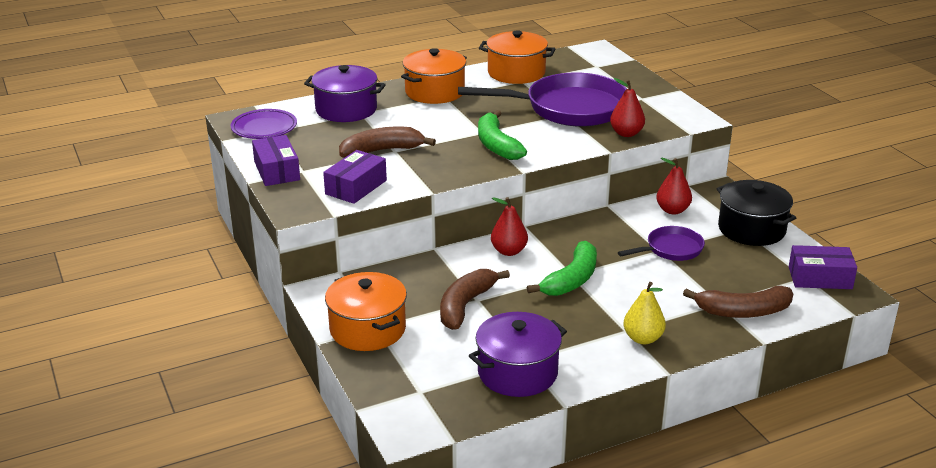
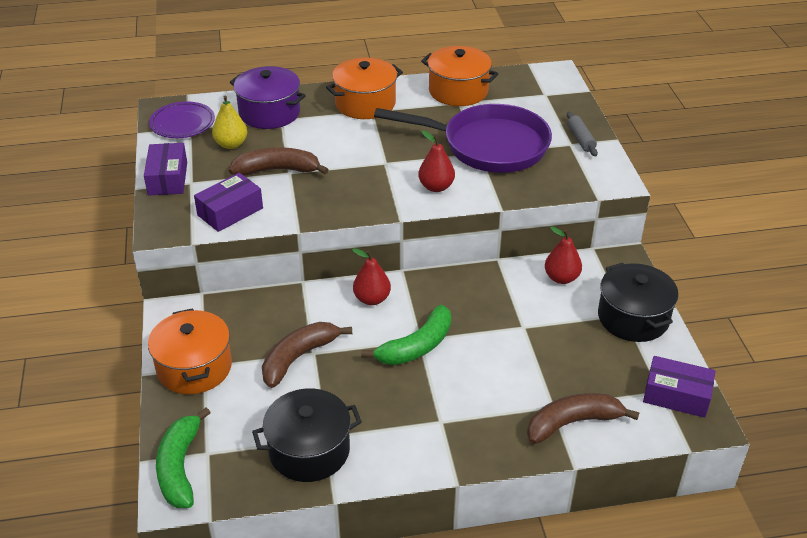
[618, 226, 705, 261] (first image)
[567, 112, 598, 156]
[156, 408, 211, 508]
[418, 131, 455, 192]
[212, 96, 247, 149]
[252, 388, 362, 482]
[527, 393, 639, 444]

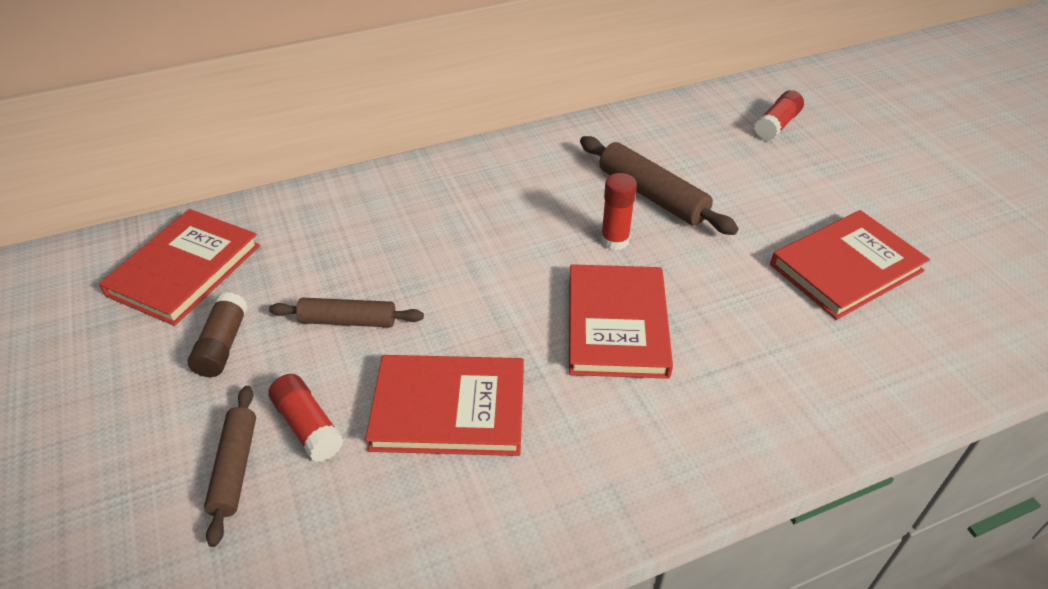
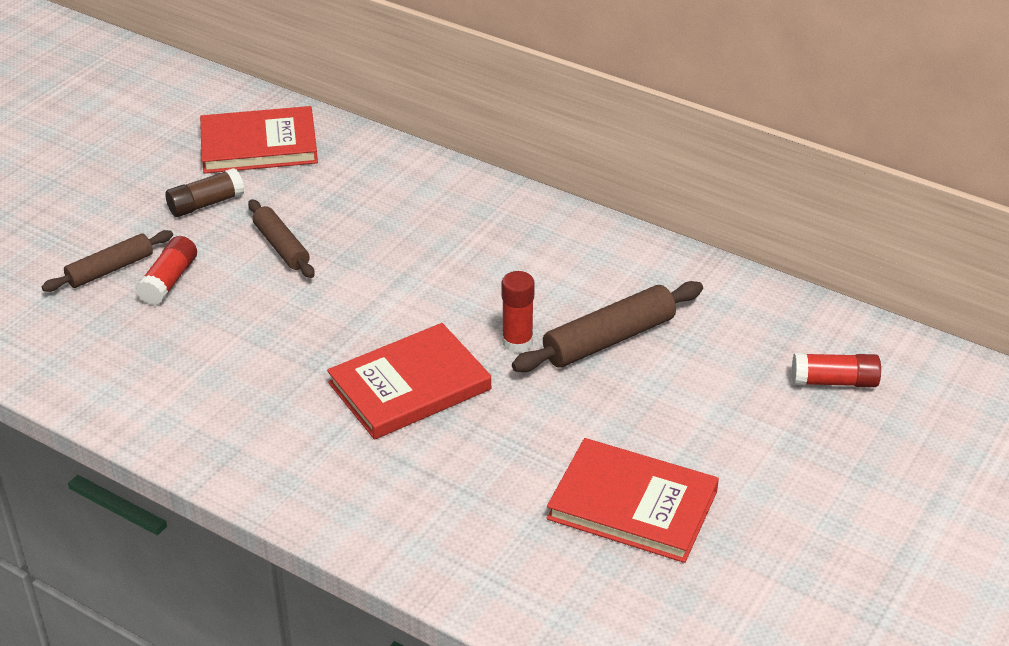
[365, 355, 524, 456] (first image)
[512, 281, 703, 372]

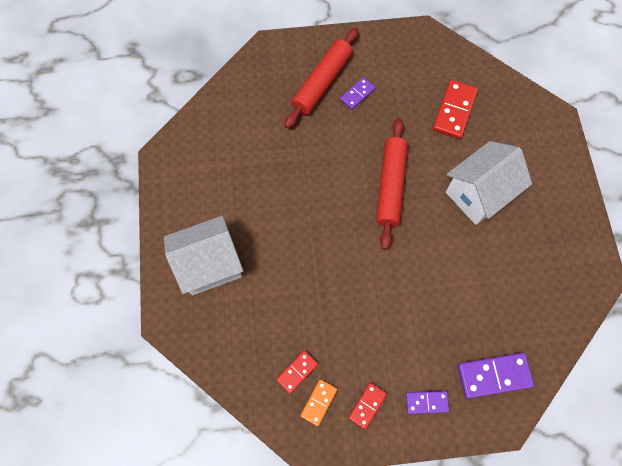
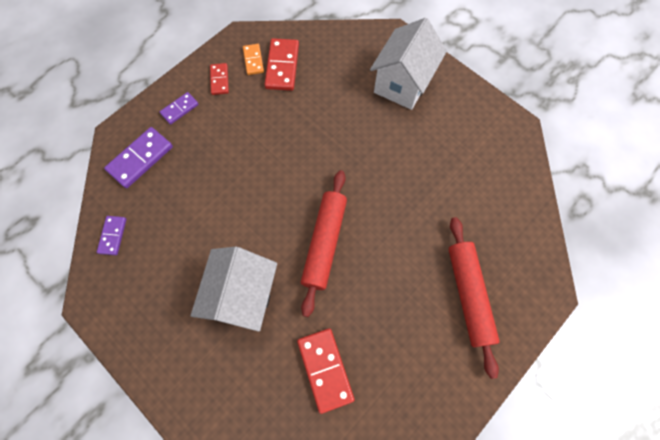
[97, 216, 126, 255]
[301, 170, 347, 317]
[264, 38, 299, 91]

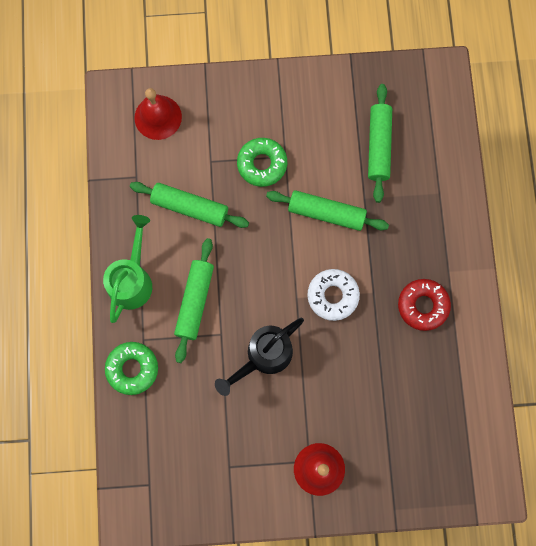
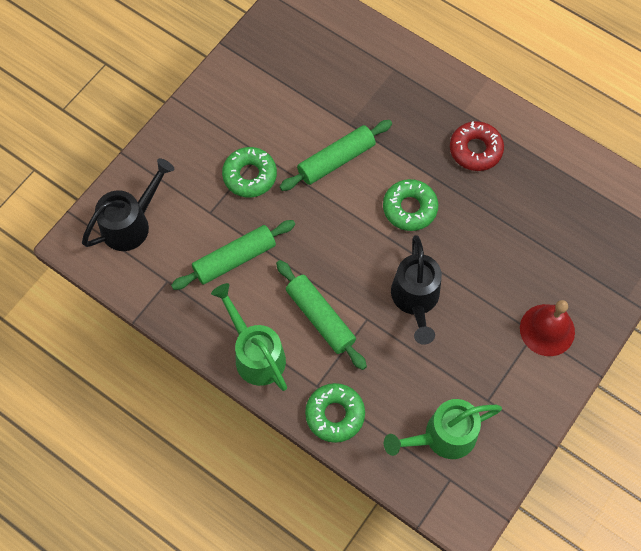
[368, 84, 392, 203] (first image)
[384, 399, 502, 459]
[82, 158, 174, 251]
[383, 179, 438, 231]

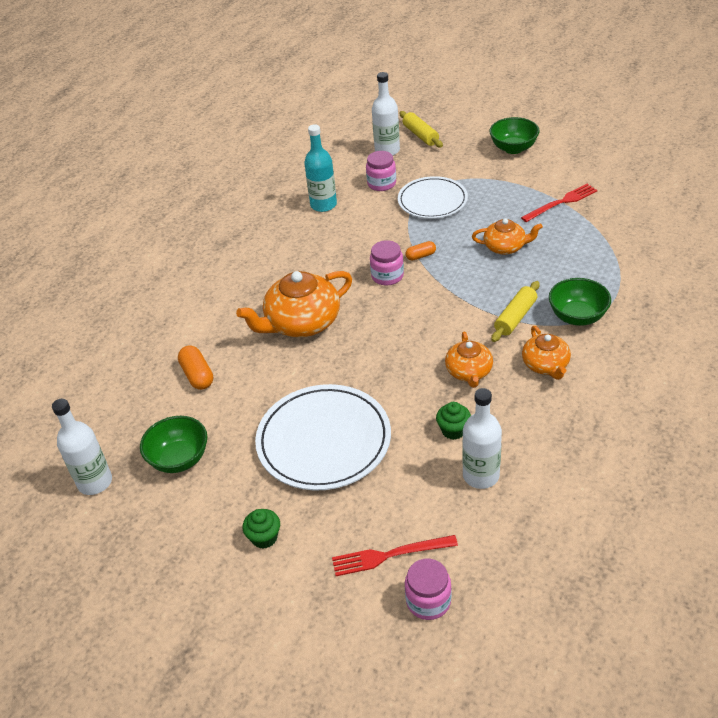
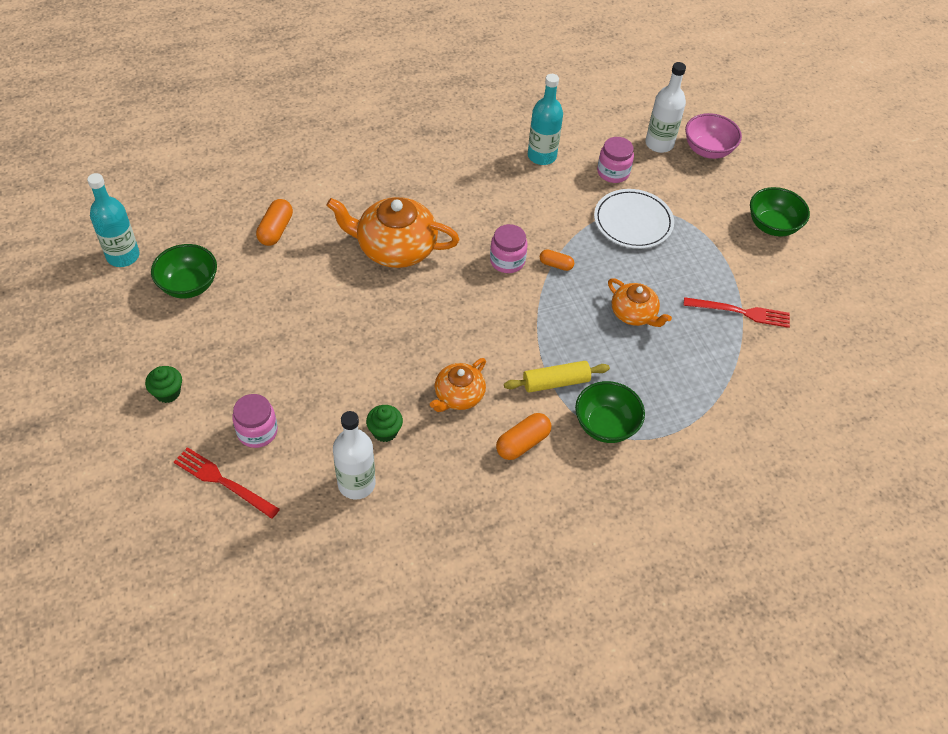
[255, 384, 391, 491] (first image)
[232, 394, 278, 448]
[685, 113, 742, 159]
[496, 413, 551, 460]
[87, 173, 140, 267]

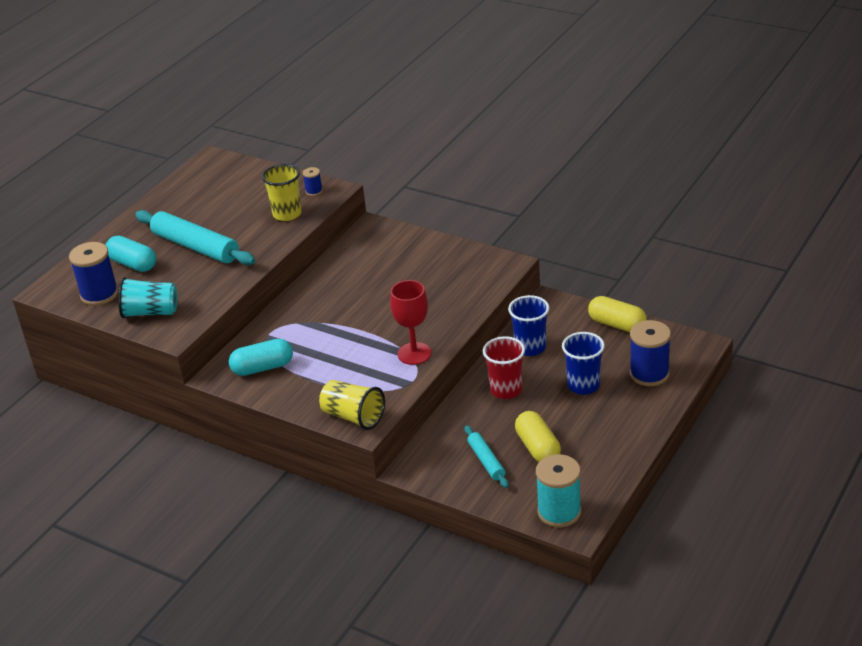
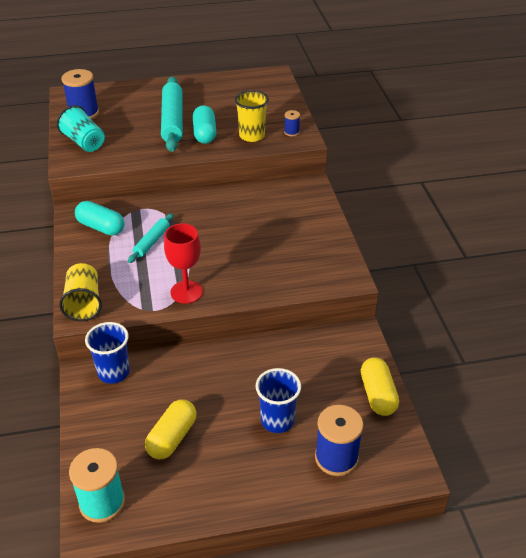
[483, 336, 525, 399] (first image)
[193, 105, 216, 144]
[128, 213, 173, 263]
[85, 322, 130, 384]

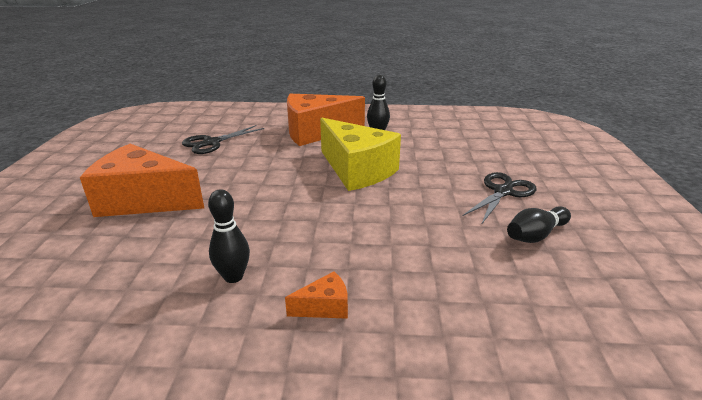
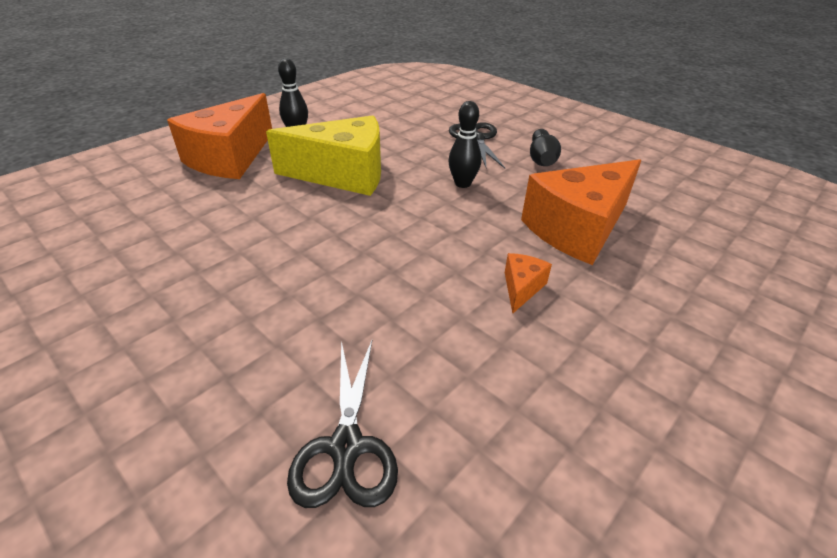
[521, 159, 641, 265]
[287, 341, 398, 508]
[448, 101, 481, 188]

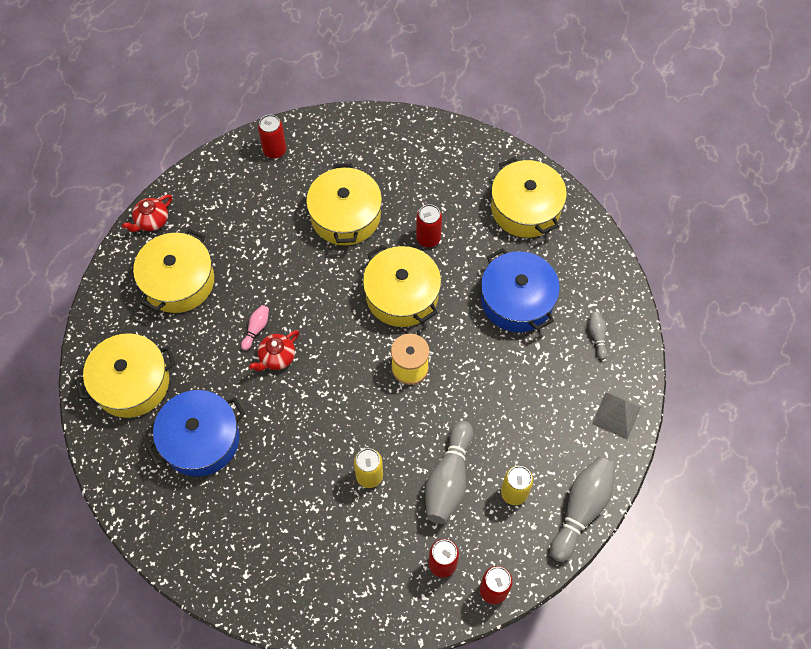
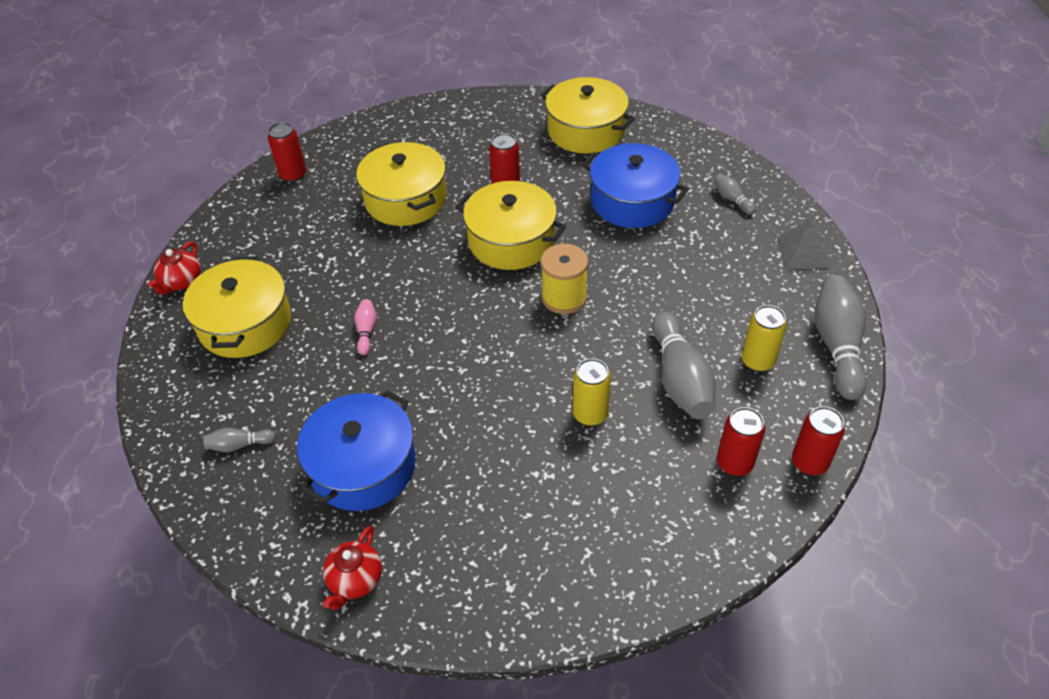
[323, 526, 382, 610]
[203, 428, 276, 452]

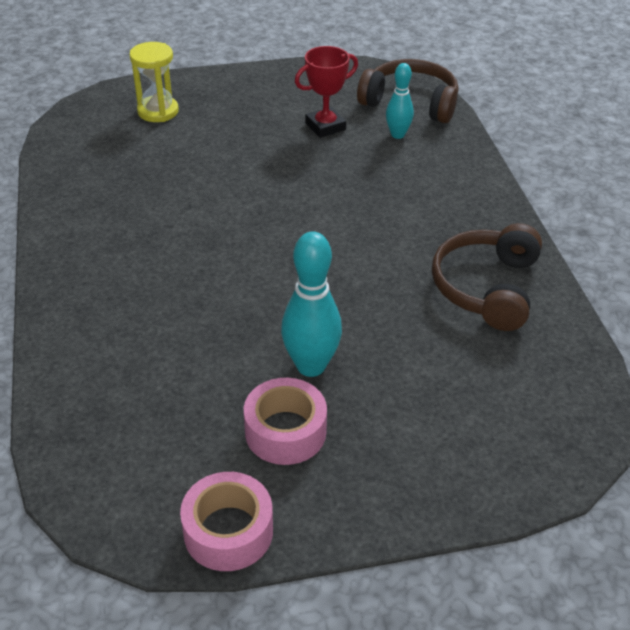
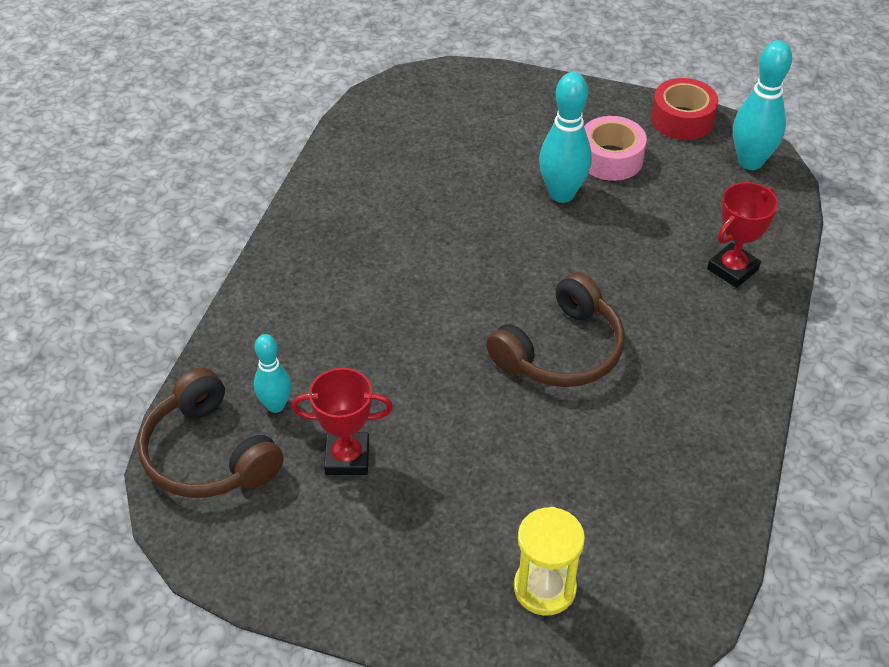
[707, 182, 778, 288]
[733, 40, 792, 170]
[486, 272, 625, 387]
[651, 78, 718, 140]

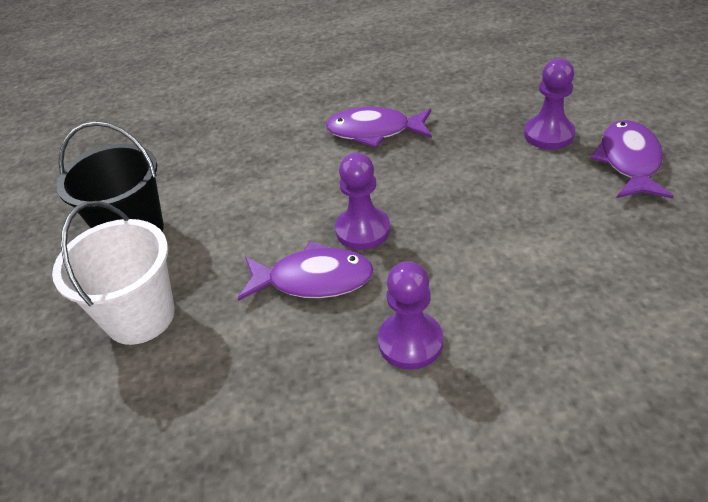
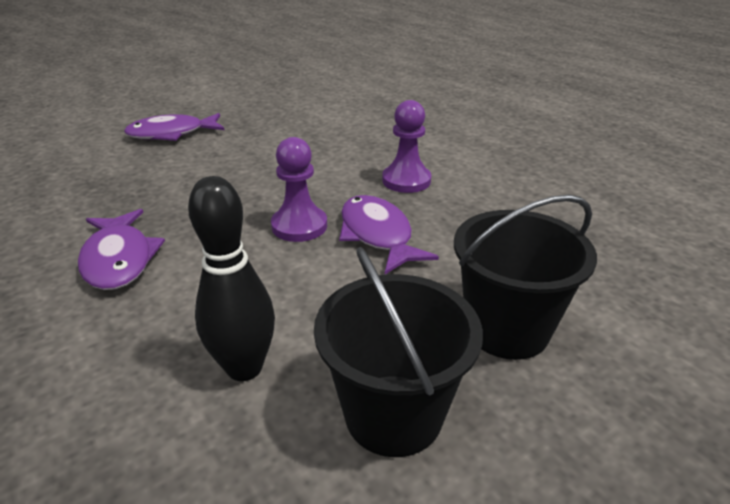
[524, 58, 575, 149] (first image)
[188, 176, 275, 381]
[454, 195, 597, 360]

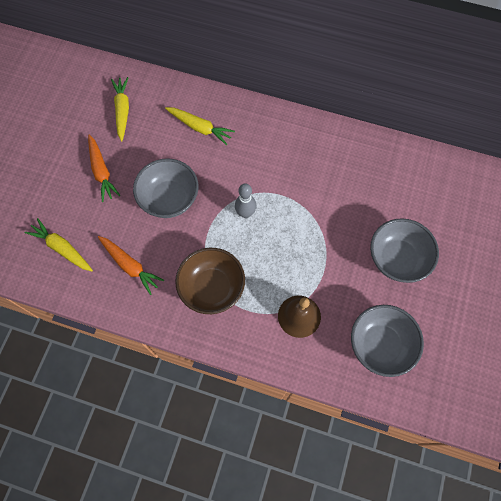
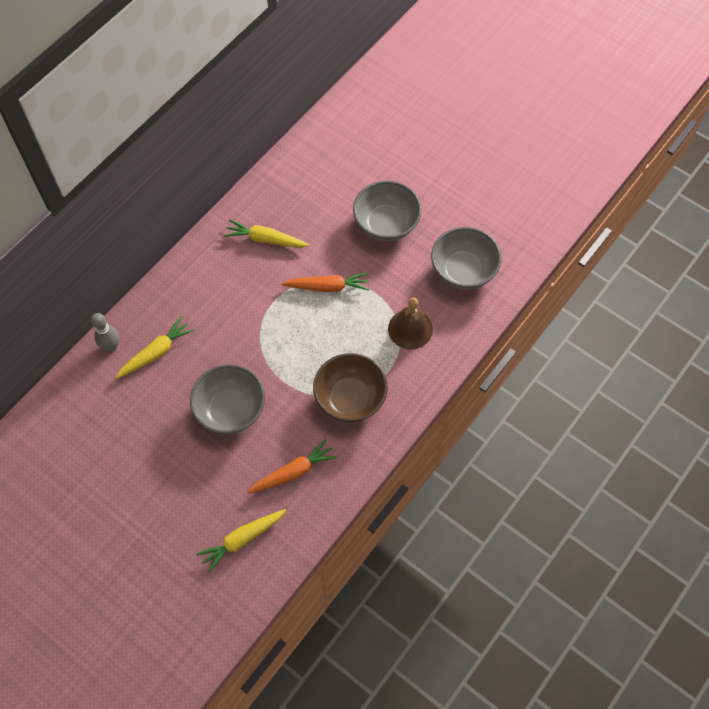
[281, 272, 369, 292]
[224, 219, 309, 248]
[91, 313, 119, 352]

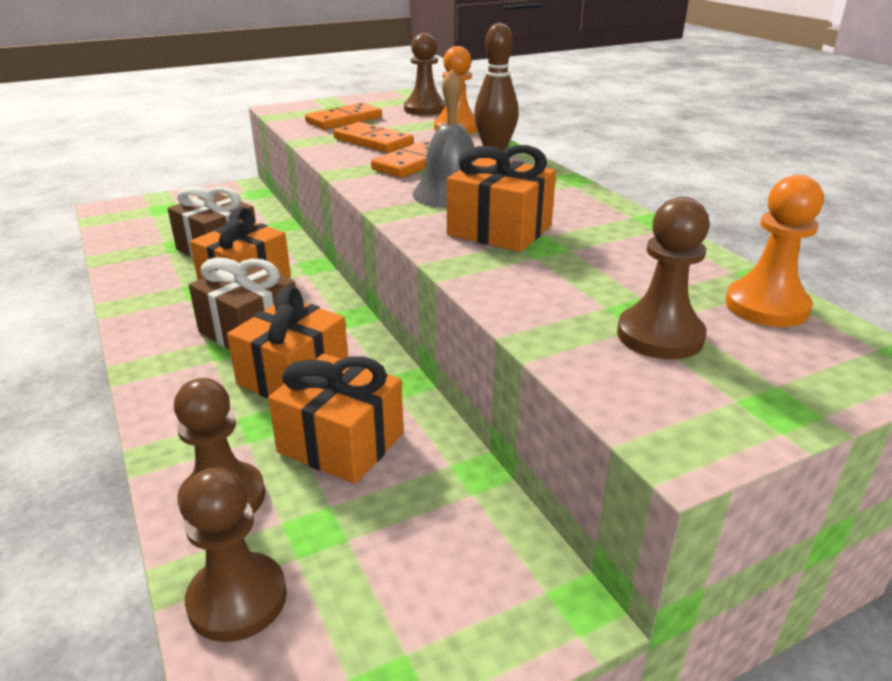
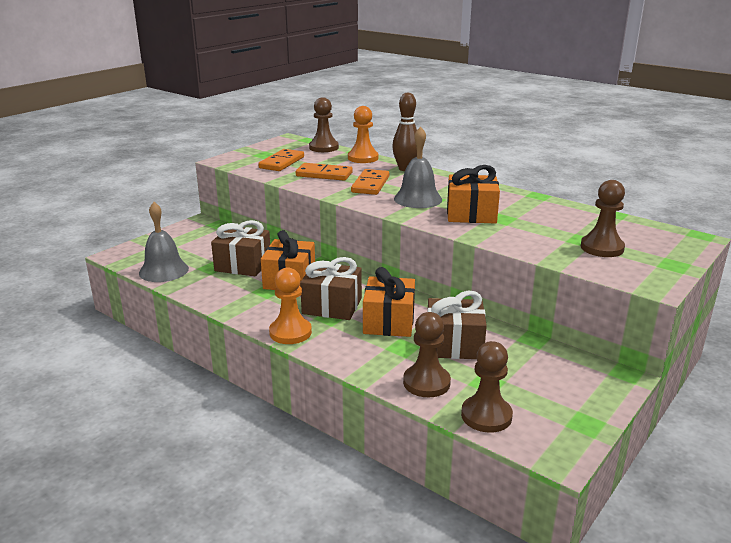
[139, 202, 189, 282]
[269, 267, 312, 344]
[428, 291, 487, 359]

